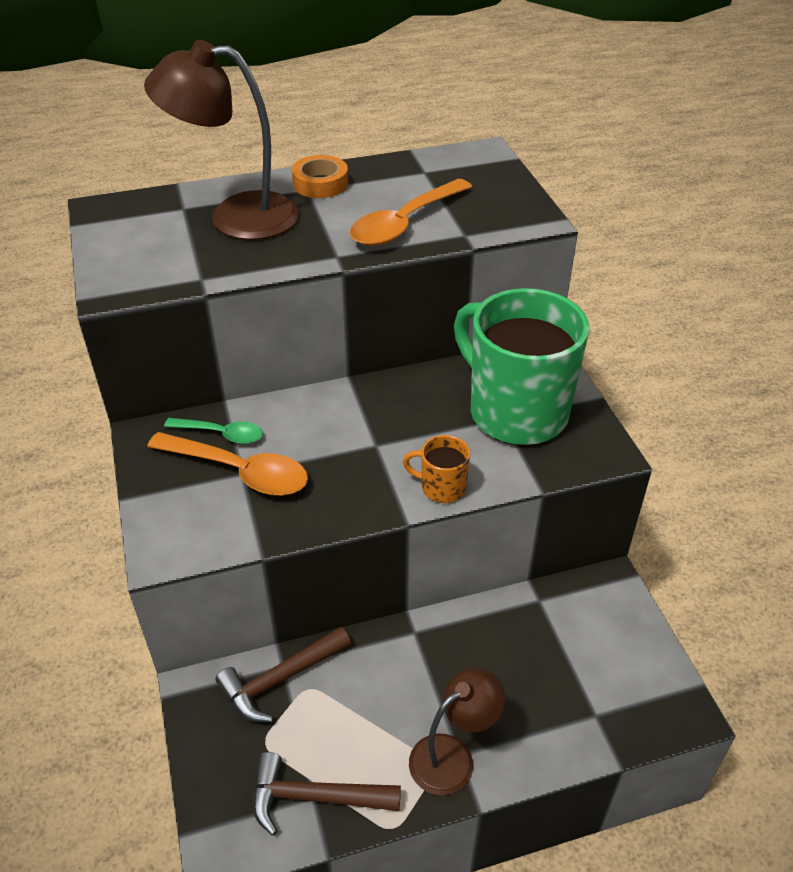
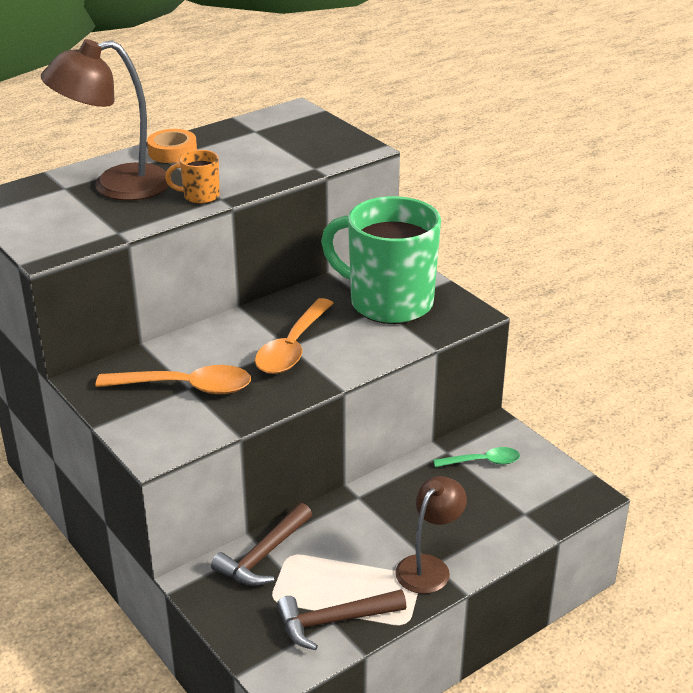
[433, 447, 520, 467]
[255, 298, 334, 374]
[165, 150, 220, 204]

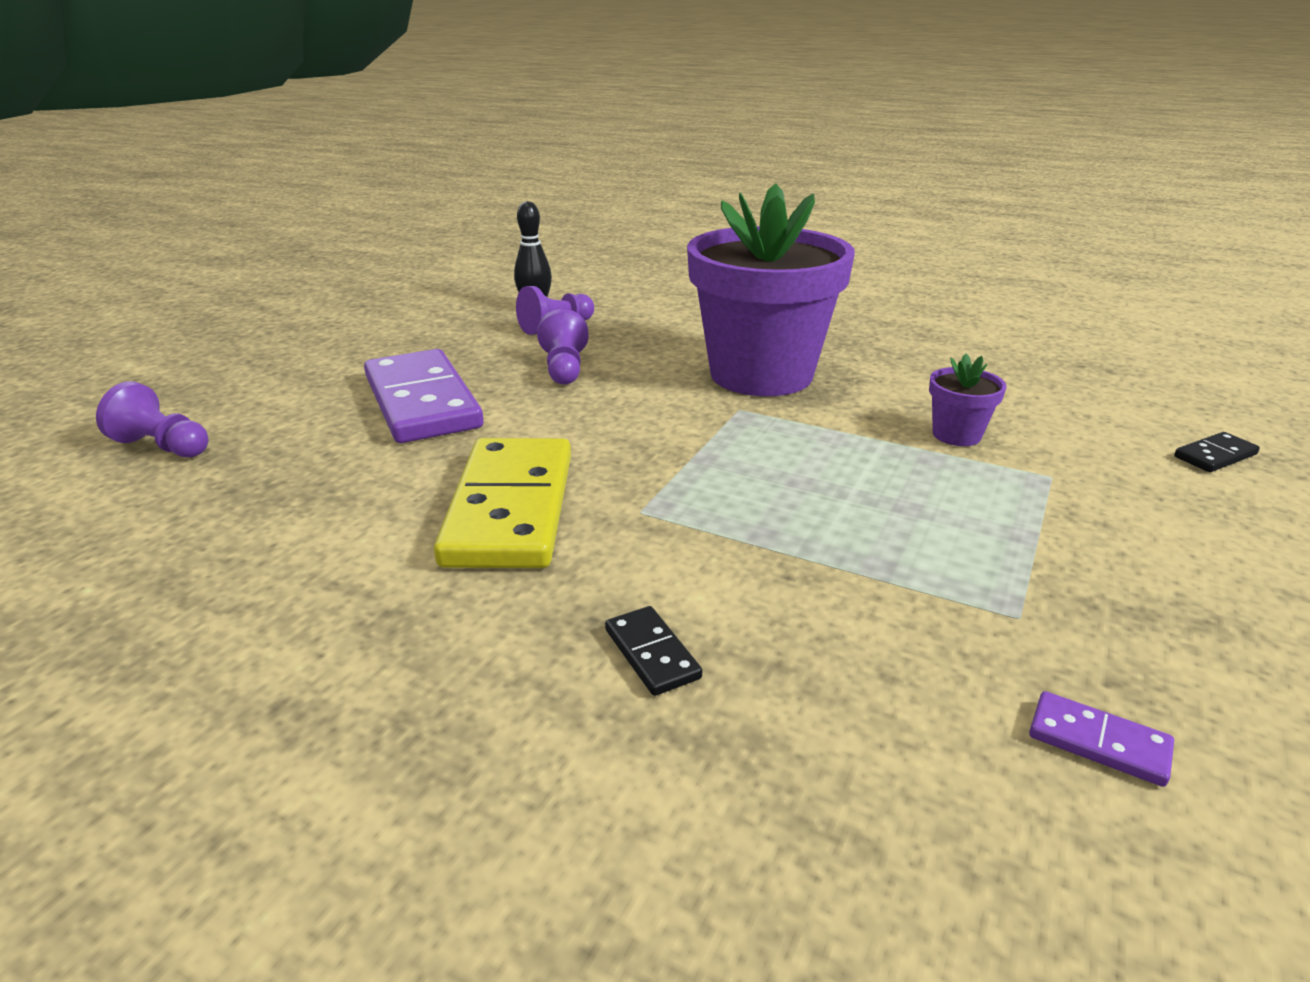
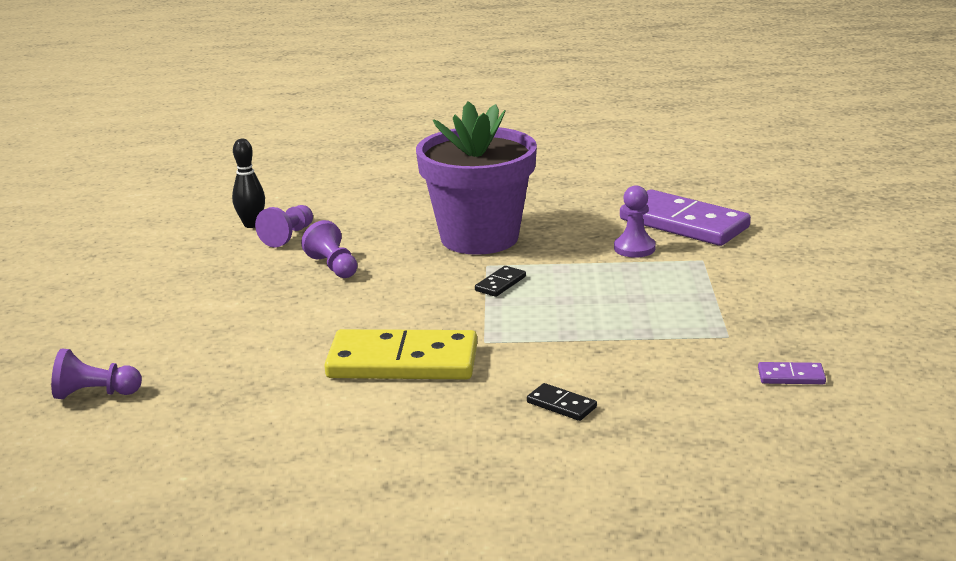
[620, 190, 751, 246]
[475, 266, 526, 297]
[614, 185, 656, 258]
[324, 329, 477, 379]

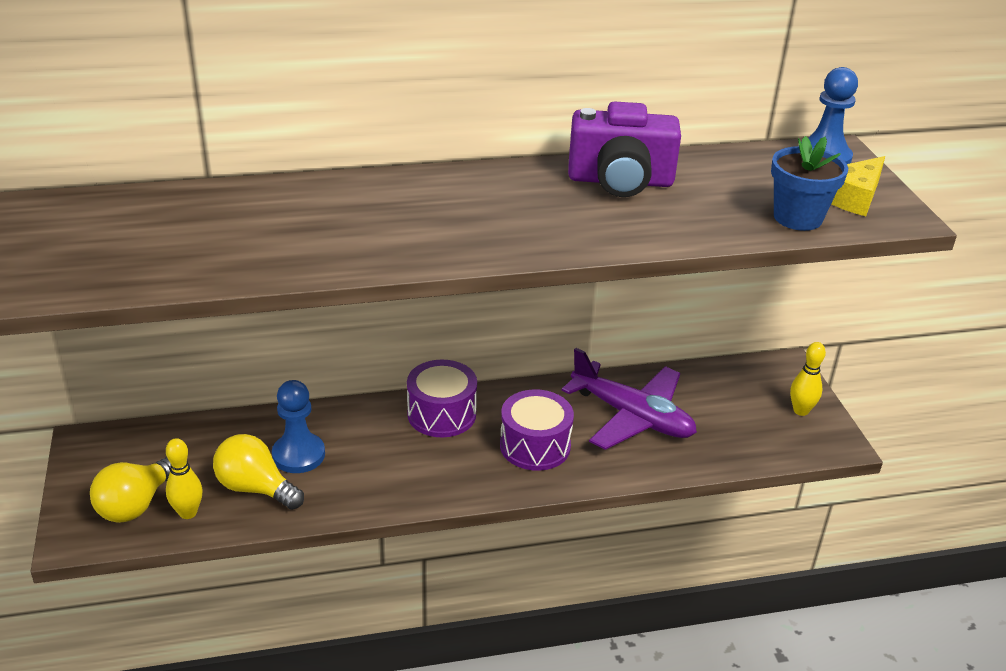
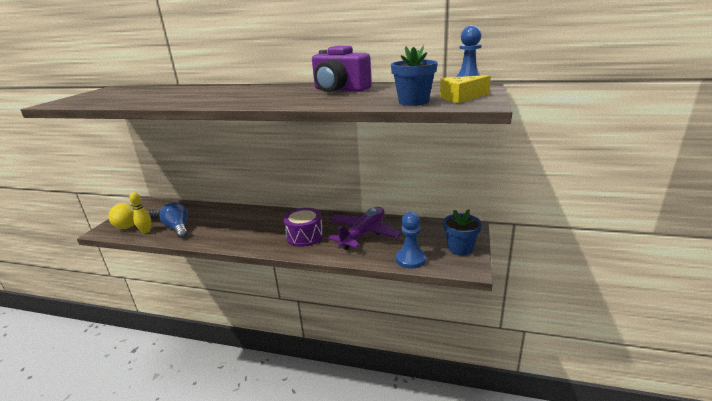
[407, 360, 477, 437] (first image)
[396, 212, 426, 269]
[443, 209, 482, 255]
[159, 202, 188, 238]
[328, 207, 402, 250]

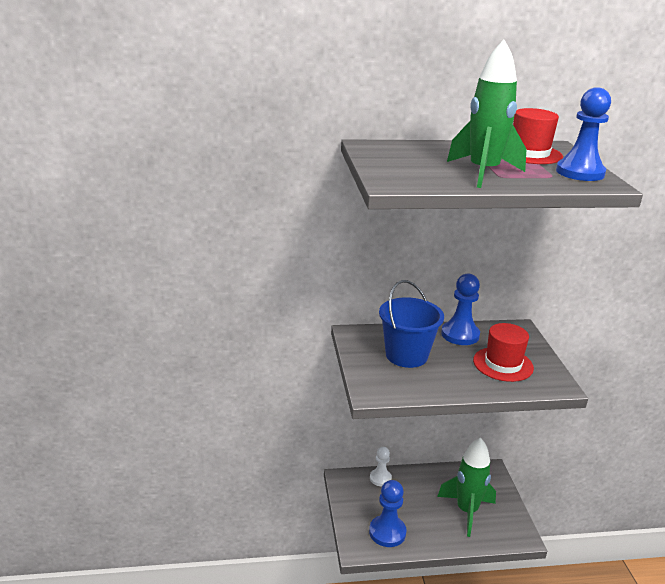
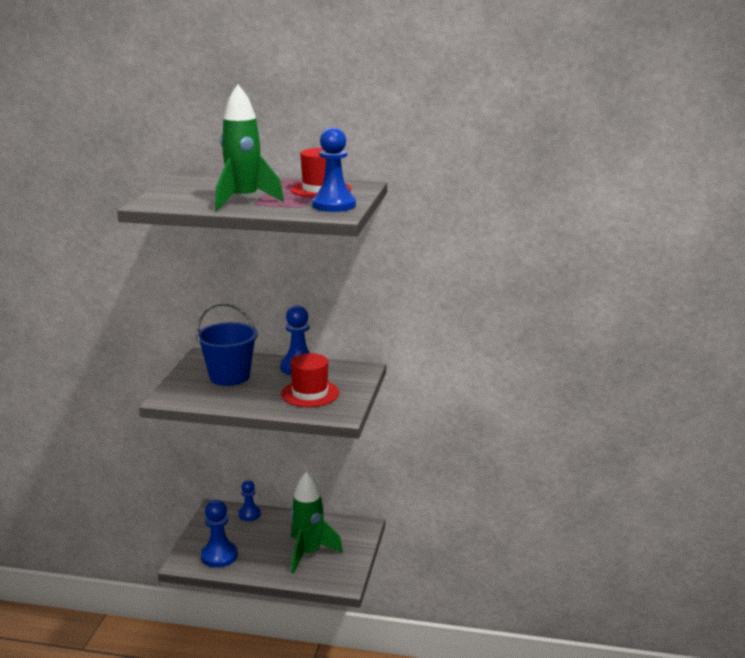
[239, 480, 261, 521]

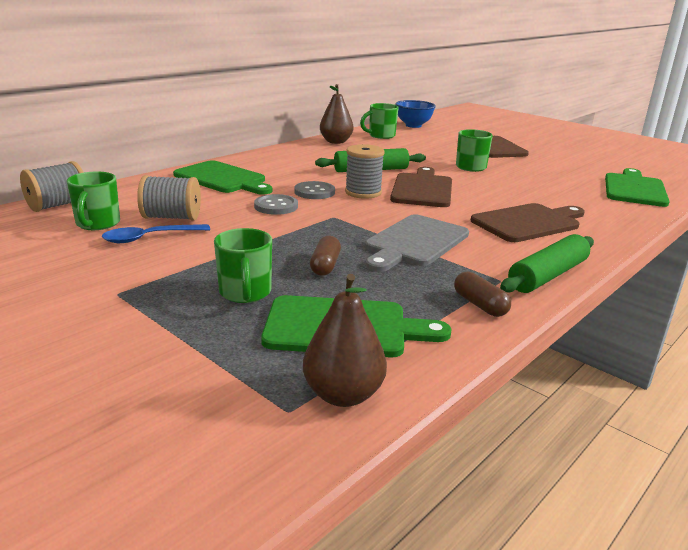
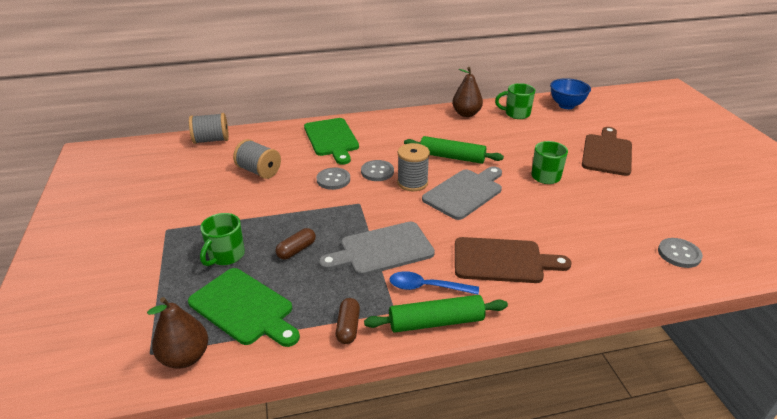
[67, 171, 120, 230] (first image)
[390, 271, 479, 295]
[658, 238, 703, 268]
[422, 166, 502, 220]

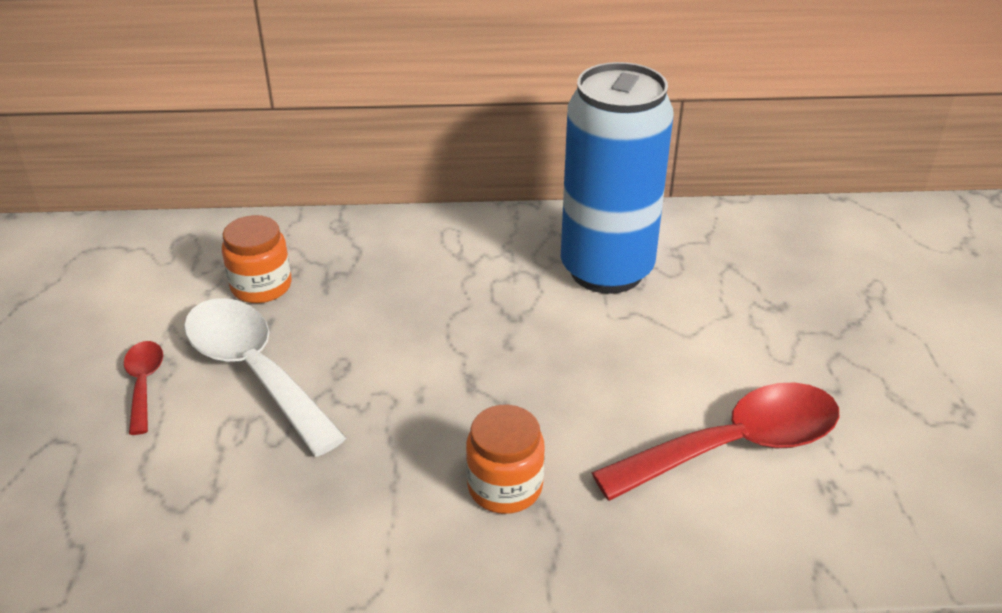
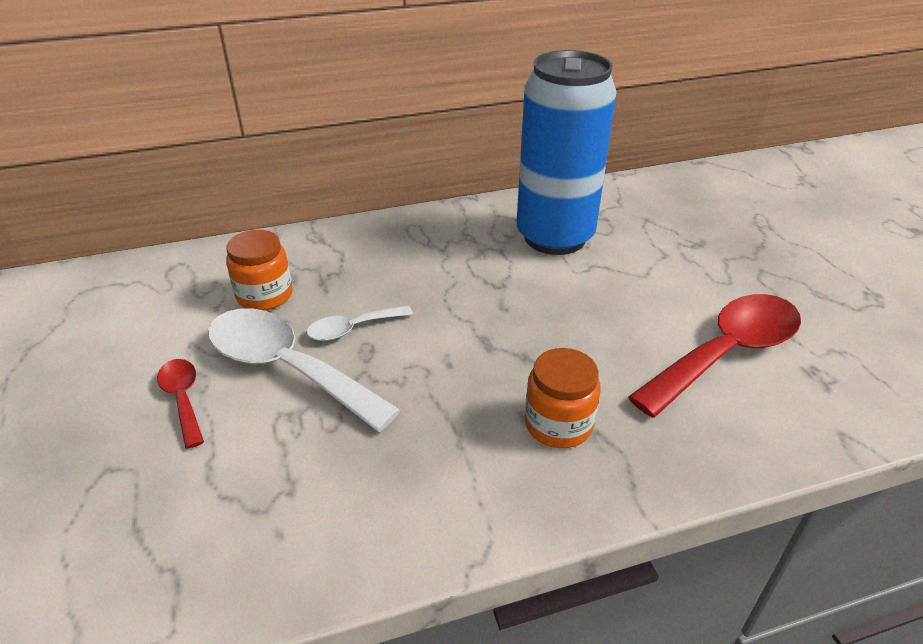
[307, 306, 413, 341]

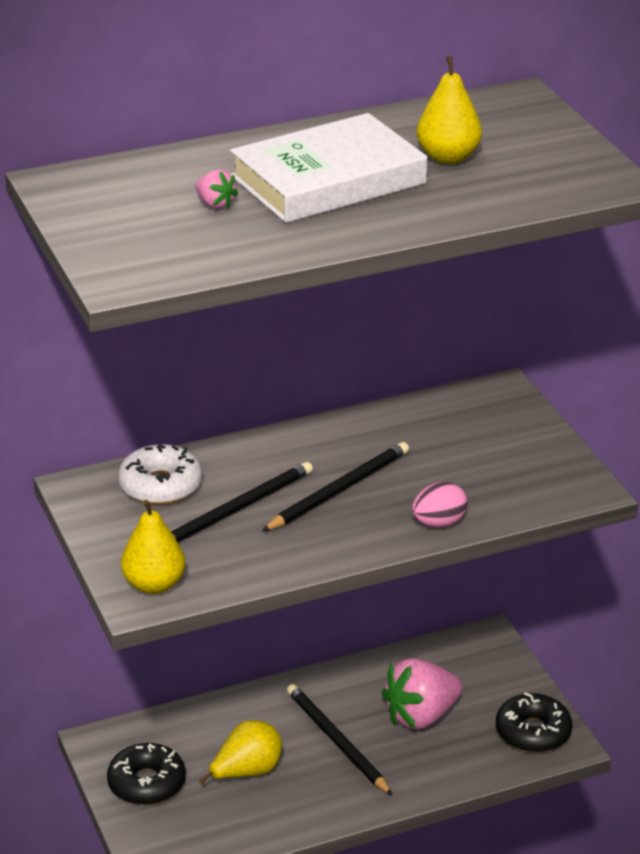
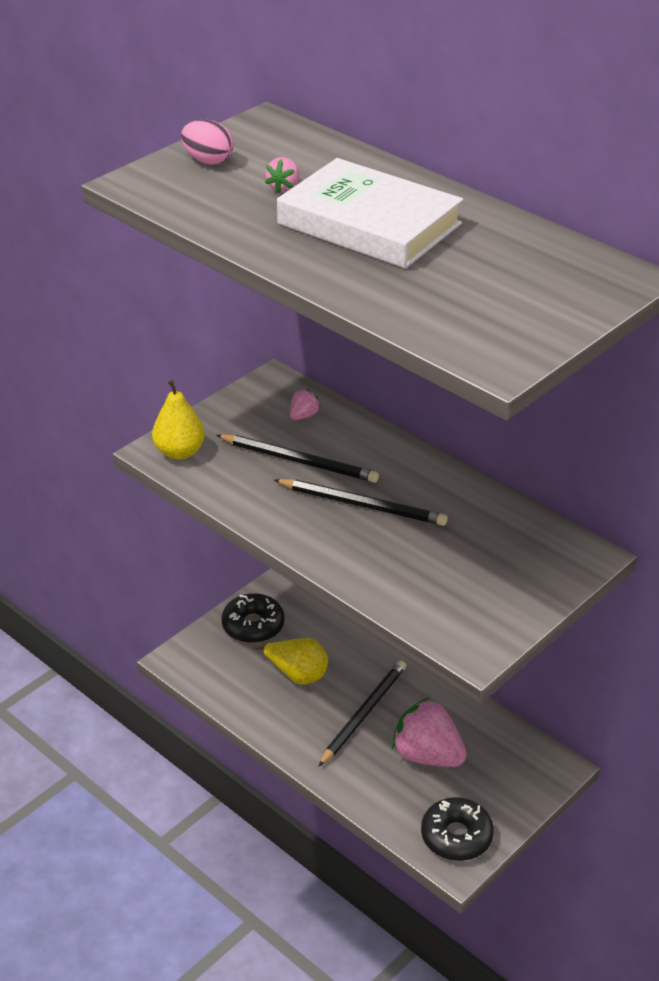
[417, 56, 482, 164] (first image)
[181, 120, 234, 165]
[289, 389, 321, 420]

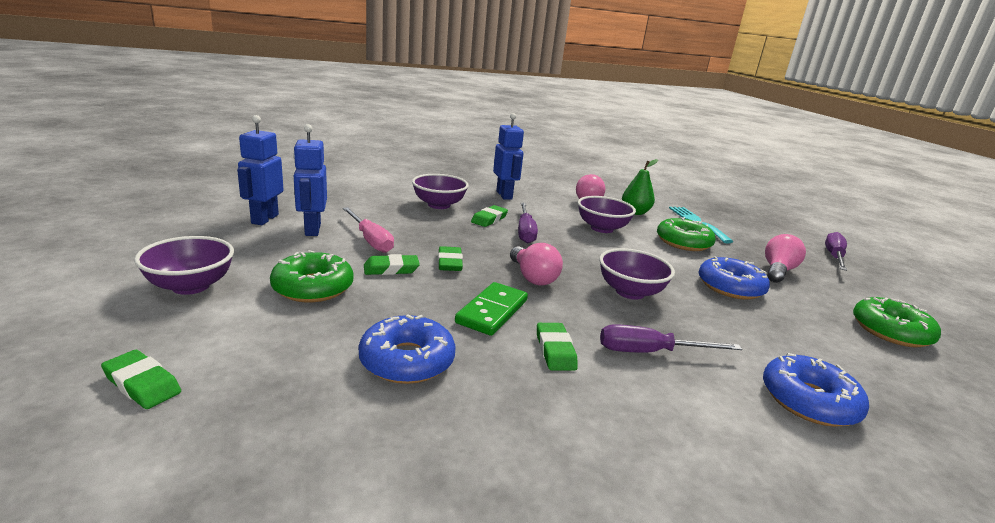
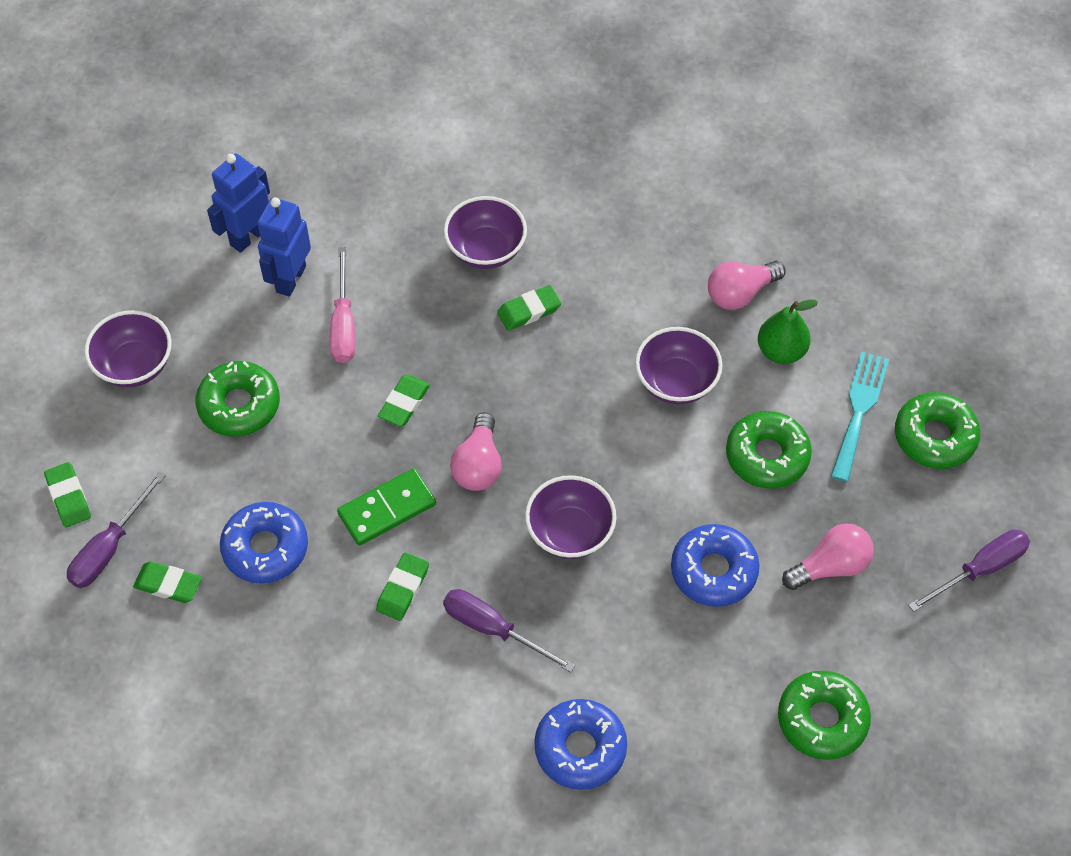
[493, 113, 524, 200] (first image)
[895, 392, 980, 469]
[133, 561, 202, 603]
[67, 472, 166, 588]

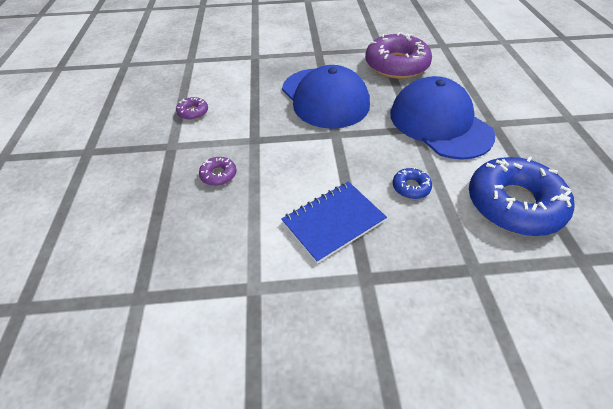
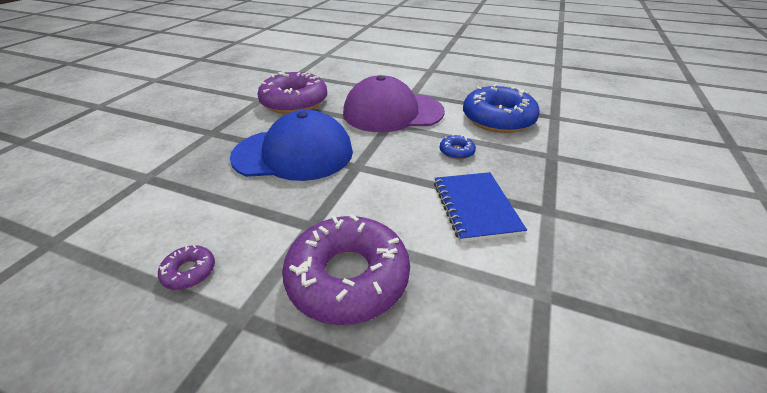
[343, 75, 445, 132]
[282, 214, 410, 325]

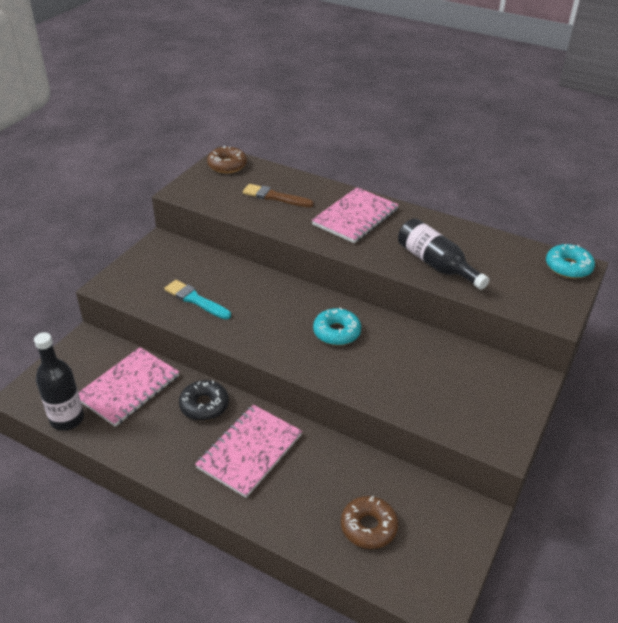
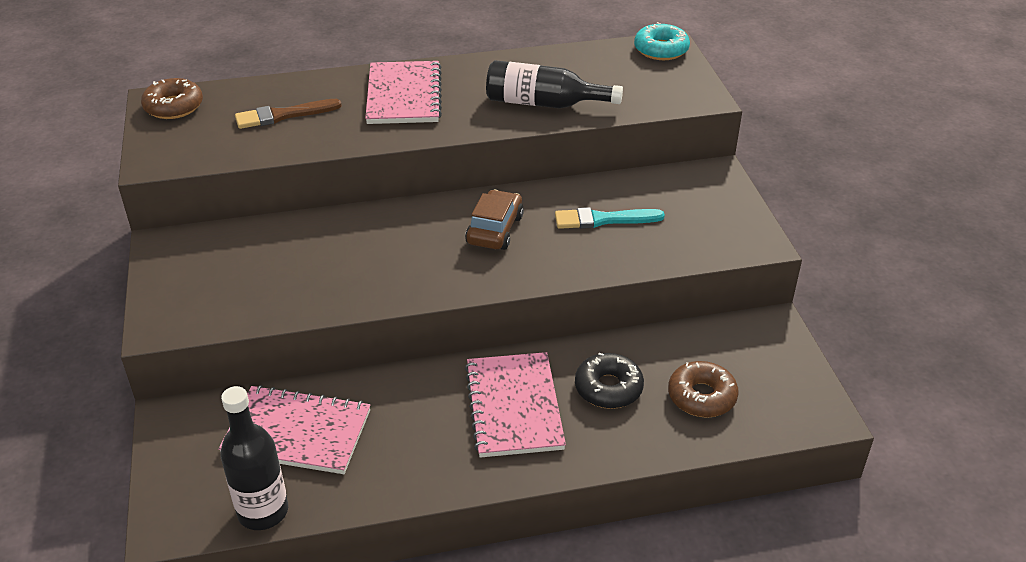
[555, 207, 665, 229]
[575, 353, 644, 409]
[465, 190, 524, 250]
[218, 385, 371, 474]

